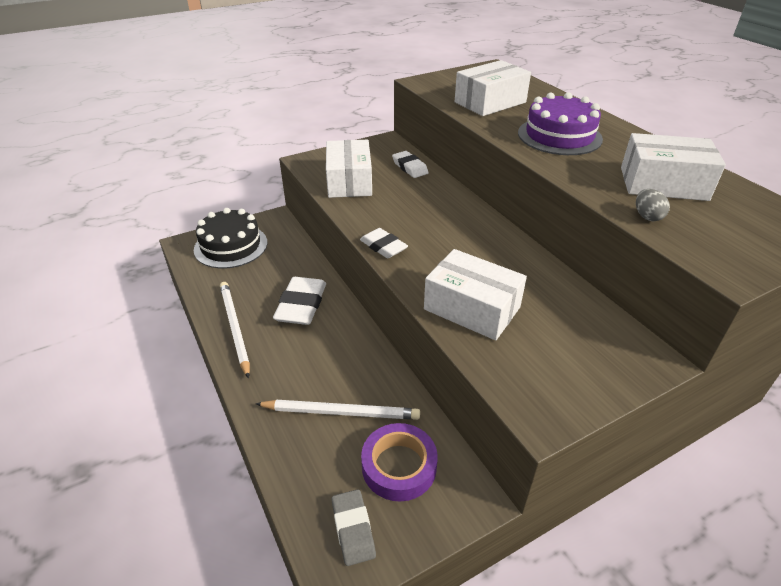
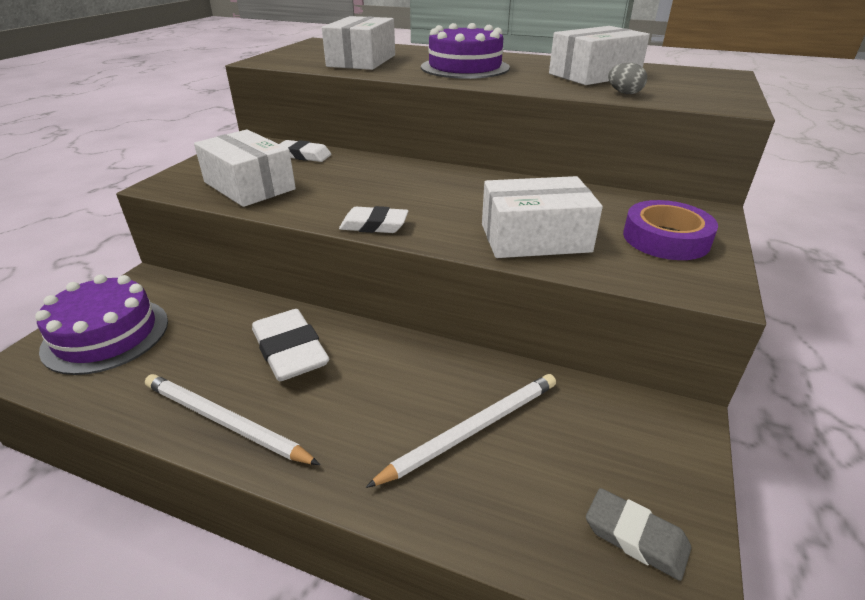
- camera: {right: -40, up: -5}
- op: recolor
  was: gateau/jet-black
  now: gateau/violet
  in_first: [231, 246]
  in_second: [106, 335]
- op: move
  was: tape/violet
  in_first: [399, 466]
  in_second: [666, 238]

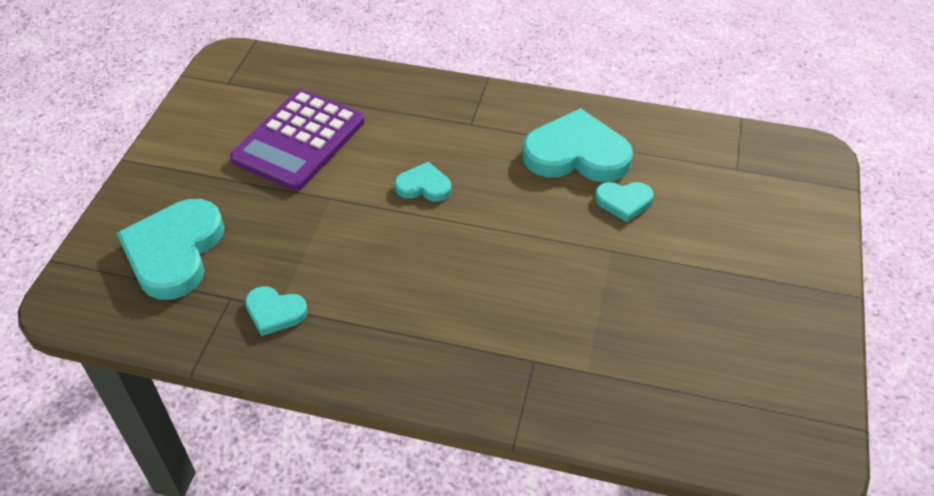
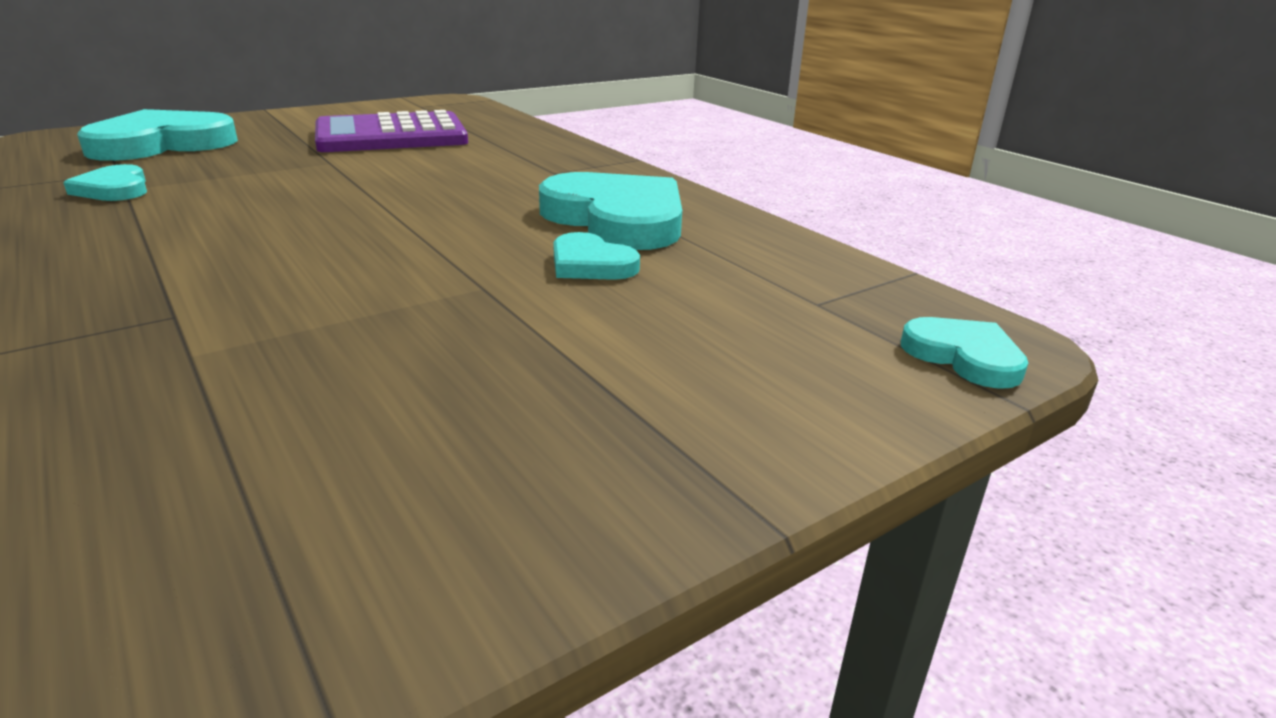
- camera: {right: 40, up: -20}
- op: move
  was: love heart/turquoise
  in_first: [424, 186]
  in_second: [964, 356]

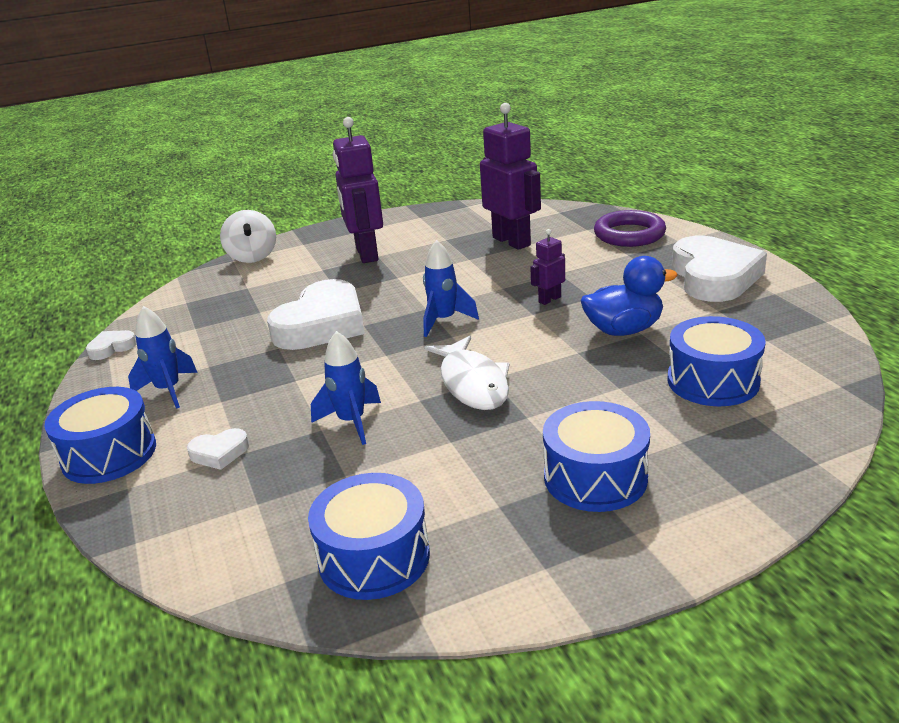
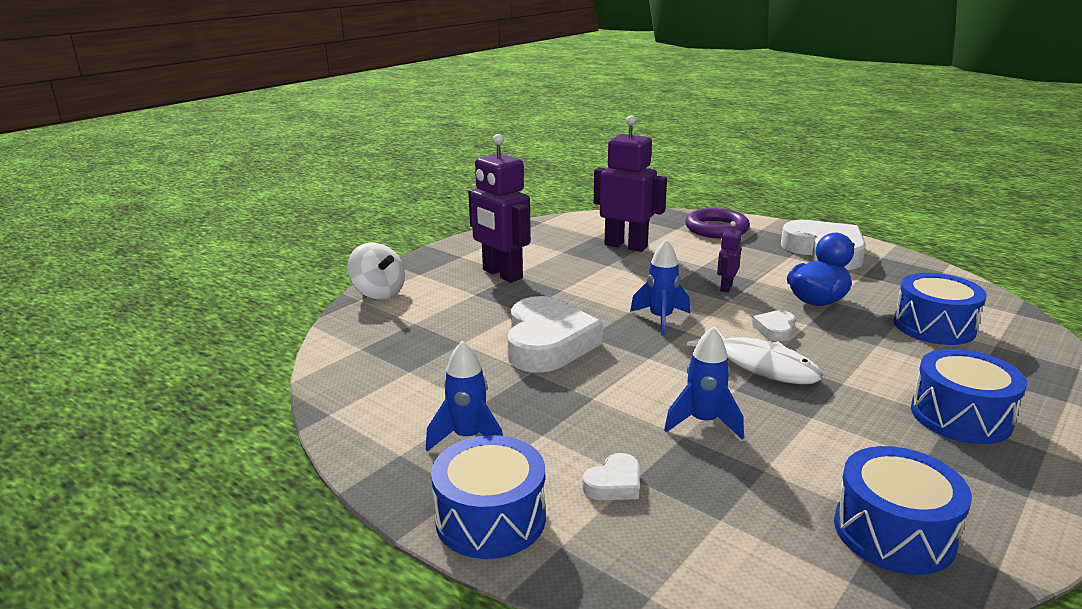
- camera: {right: -30, up: -5}
- op: move
  was: love heart/snow-white
  in_first: [112, 348]
  in_second: [775, 329]

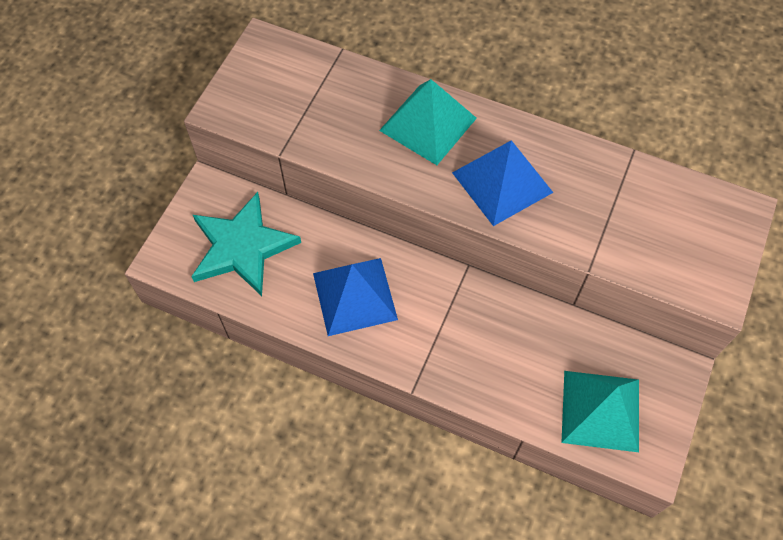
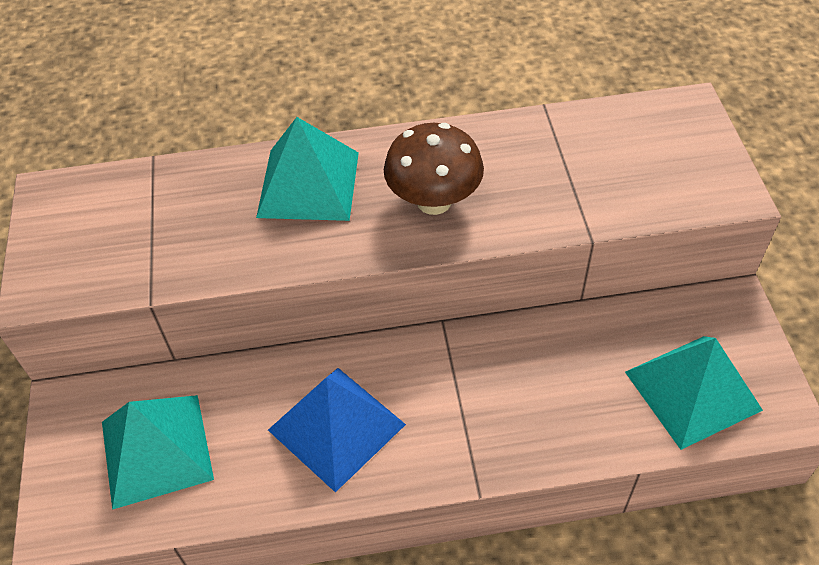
- camera: {right: -30, up: -10}
- op: replace
  was: five-pointed star/turquoise
  now: solid pyramid/turquoise
  in_first: [242, 247]
  in_second: [156, 449]
- op: replace
  was: solid pyramid/blue
  now: mushroom/brown
  in_first: [502, 182]
  in_second: [434, 201]

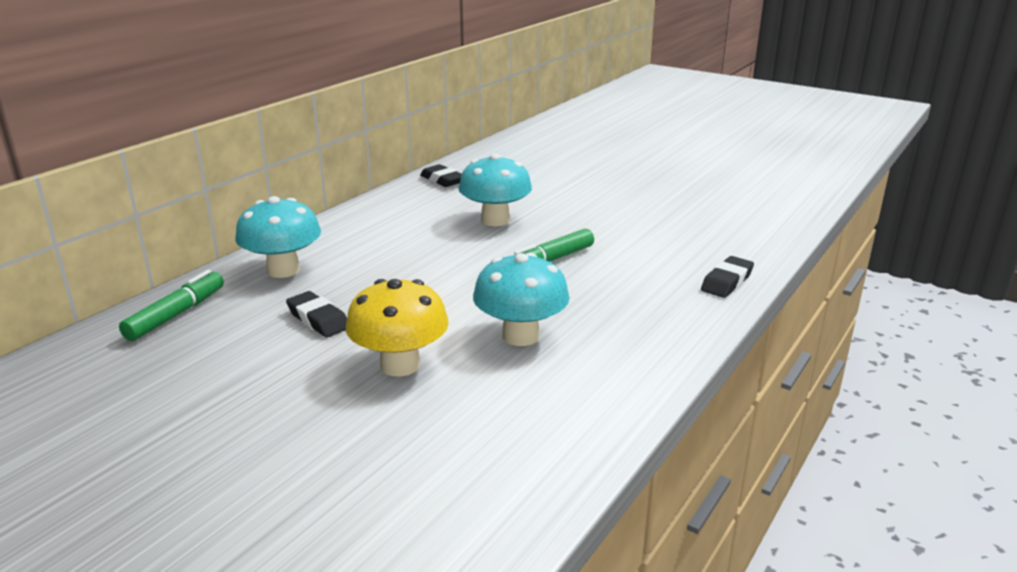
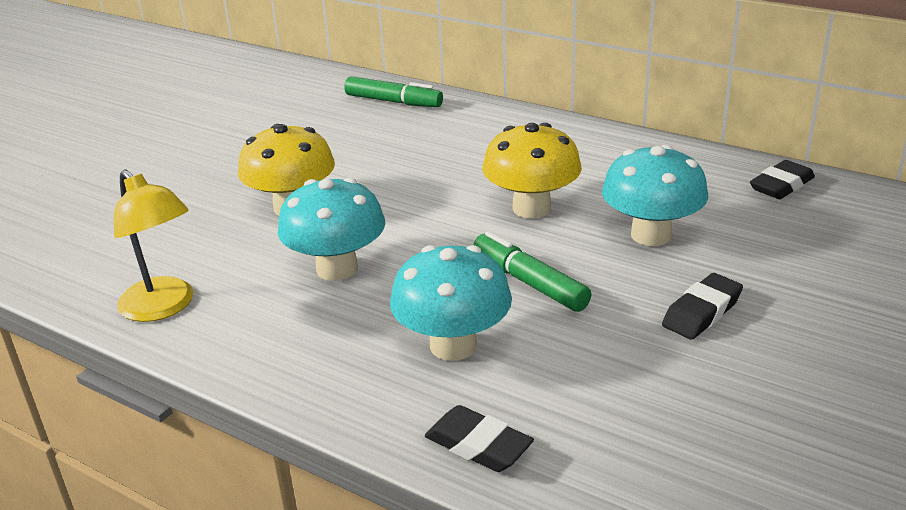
- camera: {right: 90, up: 5}
- op: insert
  now: desk lamp/bright yellow
  in_second: [163, 307]
- op: move
  was: mushroom/turquoise
  in_first: [283, 270]
  in_second: [453, 345]
- op: insert
  now: mushroom/bright yellow
  in_second: [531, 208]
- op: move
  was: gum eraser/jet-black
  in_first: [318, 320]
  in_second: [702, 312]

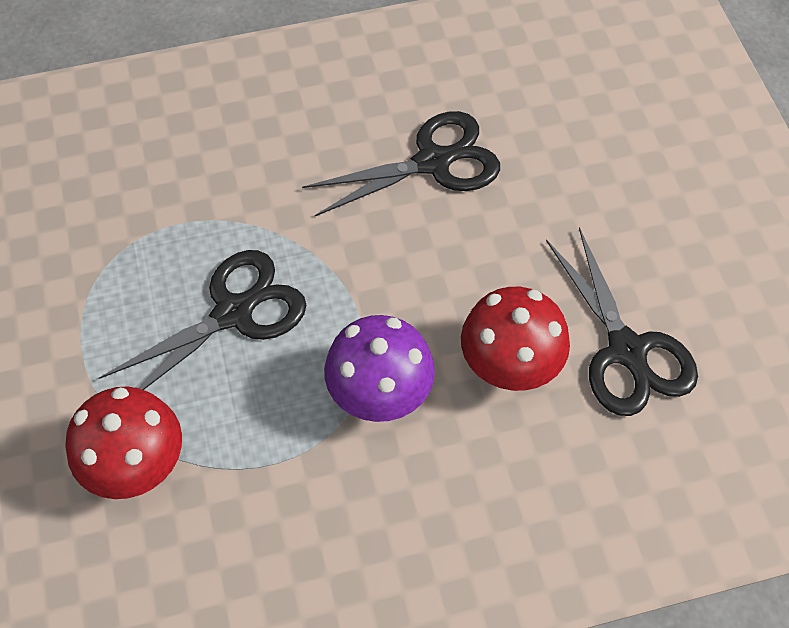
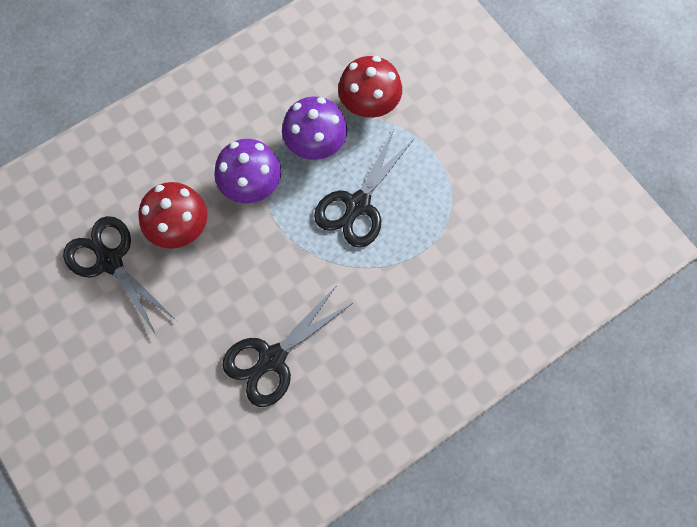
- camera: {right: 160, up: 10}
- op: insert
  now: mushroom/violet
  in_second: [315, 145]

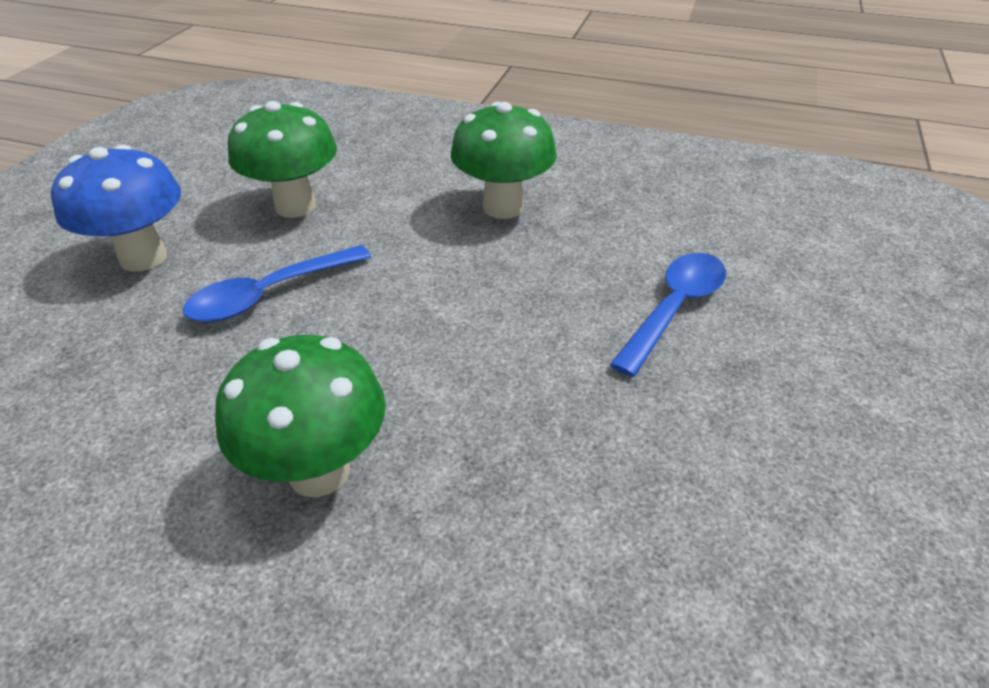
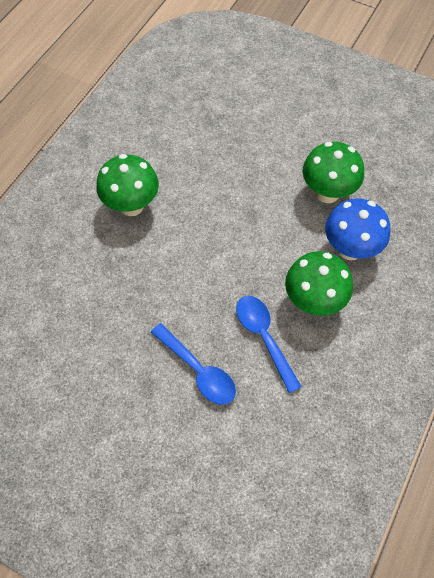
- camera: {right: 100, up: 20}
- op: move
  was: tablespoon/blue
  in_first: [270, 294]
  in_second: [264, 337]
- op: move
  was: mushroom/blue
  in_first: [143, 257]
  in_second: [350, 249]

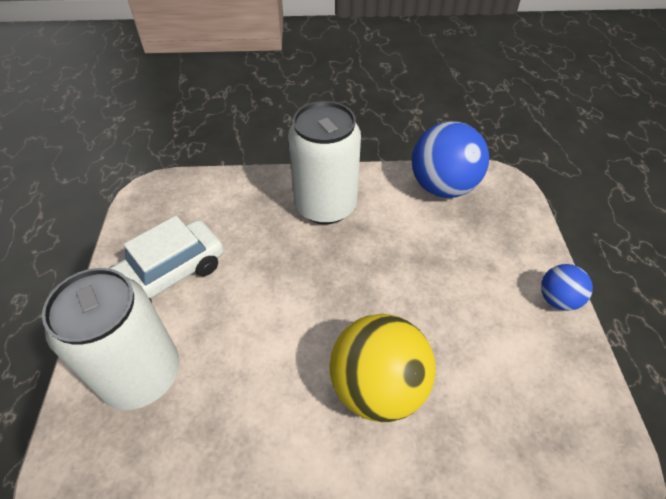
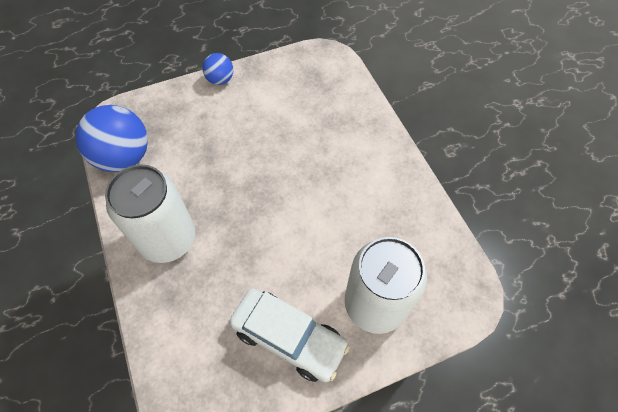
- camera: {right: -110, up: 10}
- op: delete
  was: ball/bright yellow
  in_first: [378, 387]

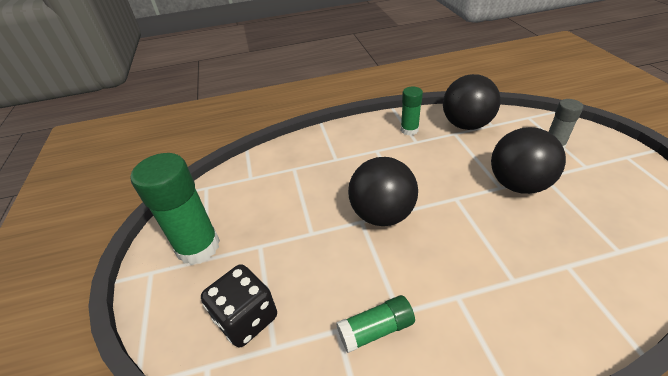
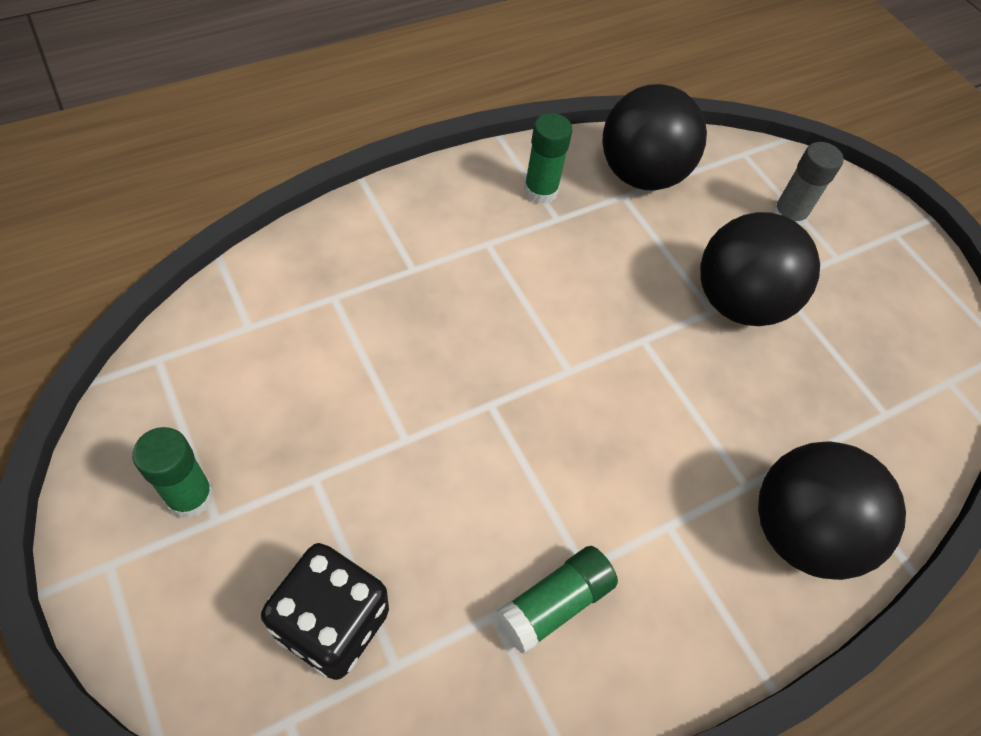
- camera: {right: -25, up: 15}
- op: resize
  was: glue/green
  in_first: [198, 247]
  in_second: [190, 496]
  ratio: 0.55
- op: move
  was: ball/jet-black
  in_first: [382, 214]
  in_second: [800, 532]

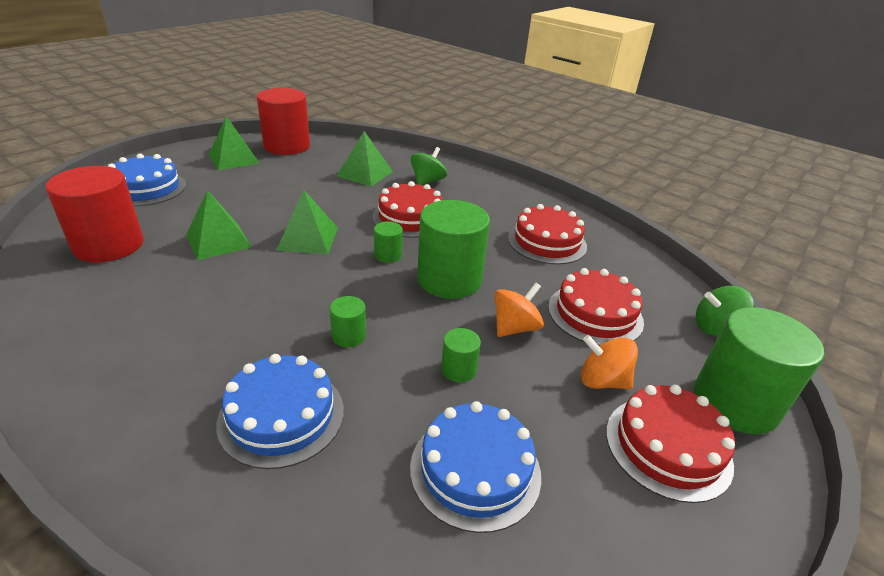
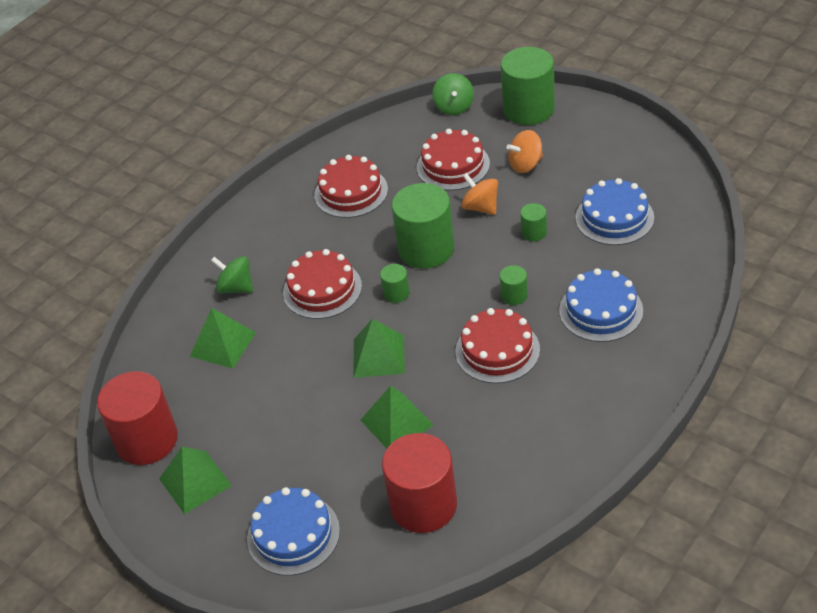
- camera: {right: -85, up: 10}
- op: move
  was: gateau/scarlet
  in_first: [668, 446]
  in_second: [497, 350]
- op: rotate
  was: whirligig/orange
  in_first: [602, 381]
  in_second: [525, 164]
  clockwise: 45

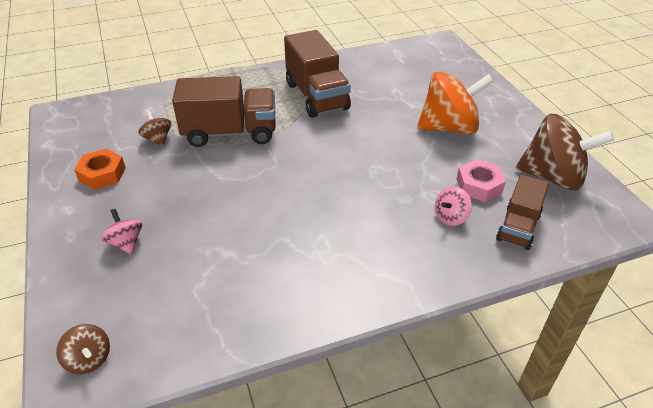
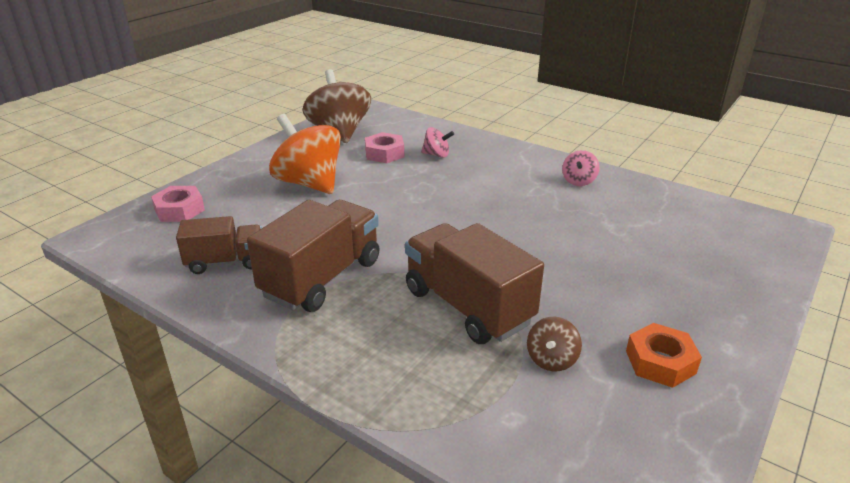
- camera: {right: -125, up: -10}
- op: insert
  now: hex nut/rosy
  in_second: [179, 210]
- op: move
  was: truck/brown
  in_first: [518, 227]
  in_second: [226, 262]
- op: move
  was: whirligig/rosy
  in_first: [126, 243]
  in_second: [578, 181]
- op: delete
  was: whirligig/brown
  in_first: [89, 359]

